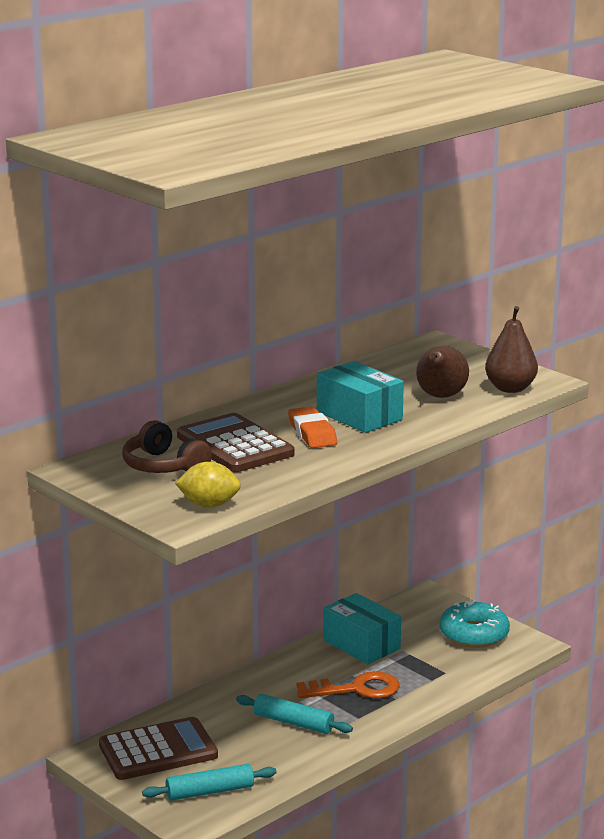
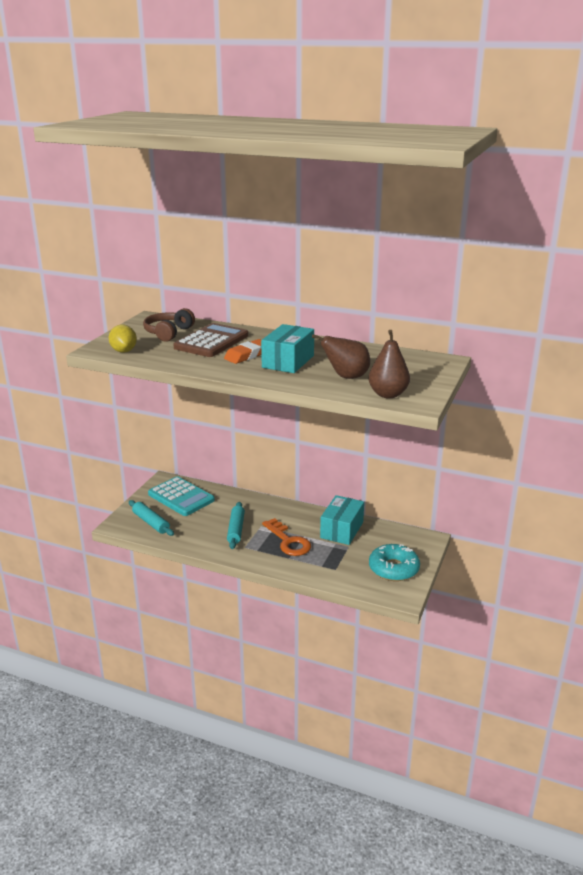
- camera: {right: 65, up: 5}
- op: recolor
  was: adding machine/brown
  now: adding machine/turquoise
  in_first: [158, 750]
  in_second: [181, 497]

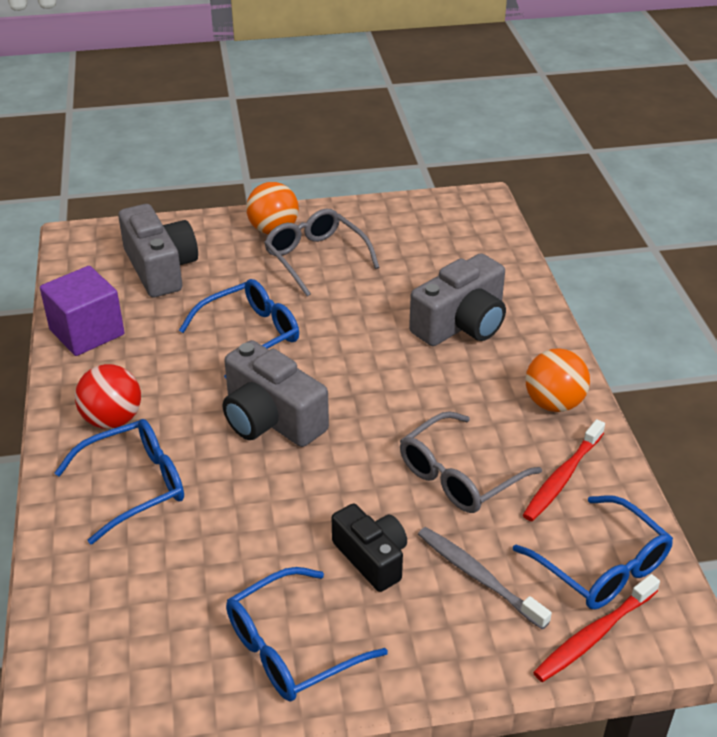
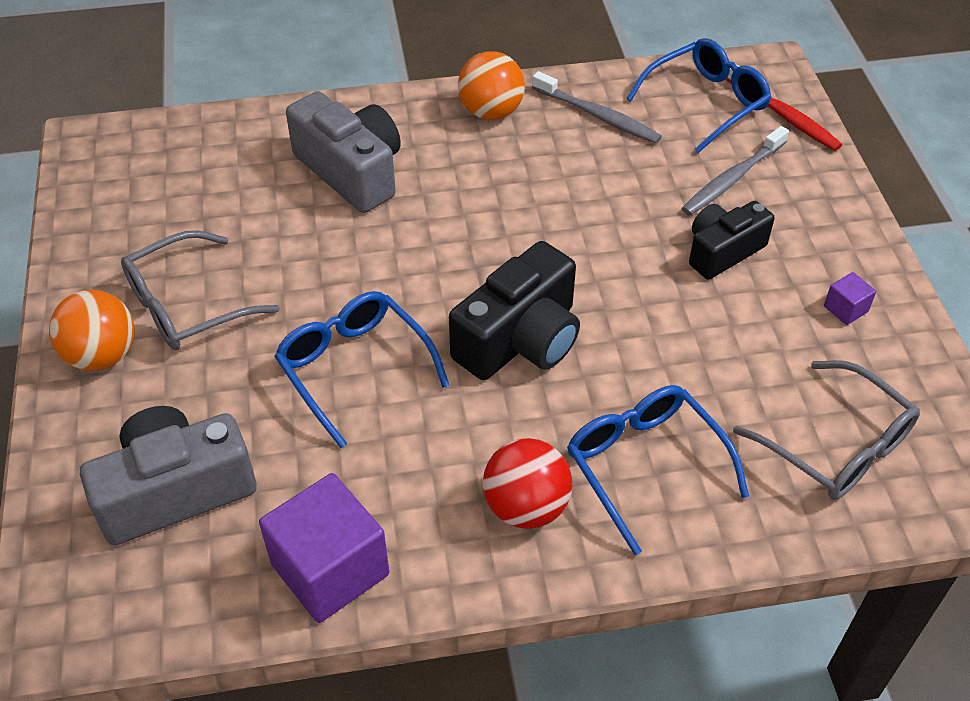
- camera: {right: -90, up: 10}
- op: recolor
  was: photo camera/grey
  now: photo camera/jet-black
  in_first: [271, 419]
  in_second: [520, 339]
- op: recolor
  was: tooth brush/scarlet
  now: tooth brush/grey
  in_first: [562, 477]
  in_second: [597, 115]
- op: move
  was: glasses/grey
  in_first: [459, 475]
  in_second: [836, 445]
- op: replace
  was: glasses/blue
  now: cube/violet
  in_first: [291, 648]
  in_second: [845, 309]

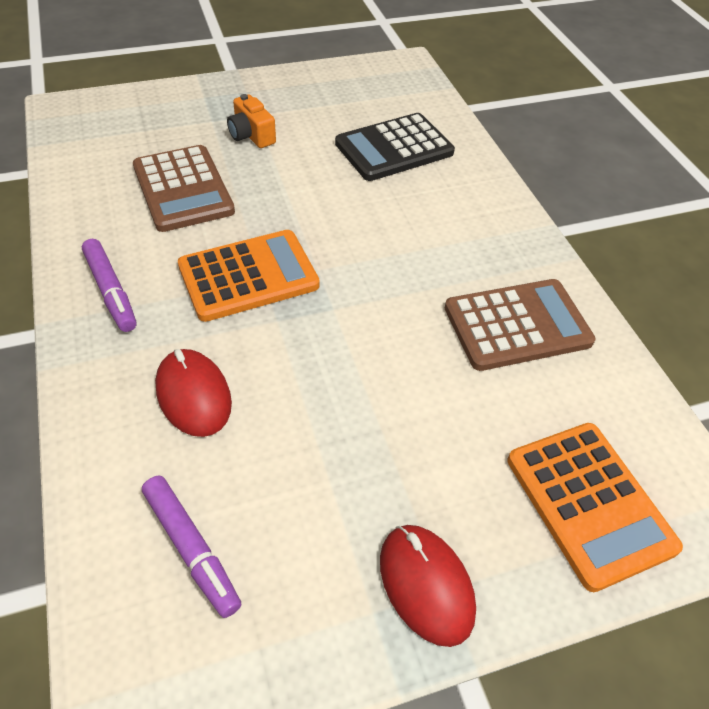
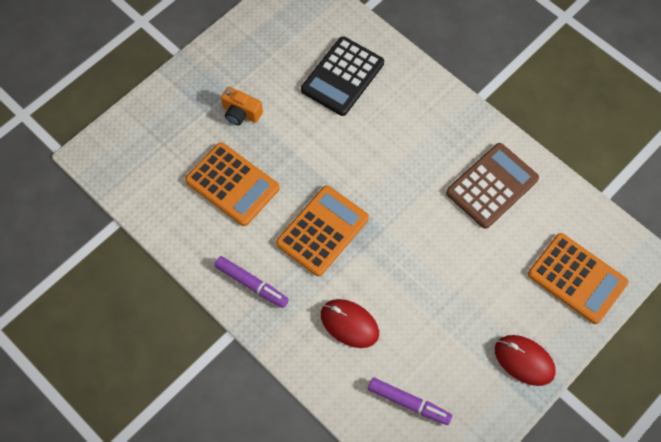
- camera: {right: -25, up: 15}
- op: recolor
  was: adding machine/brown
  now: adding machine/orange
  in_first: [183, 189]
  in_second: [232, 184]

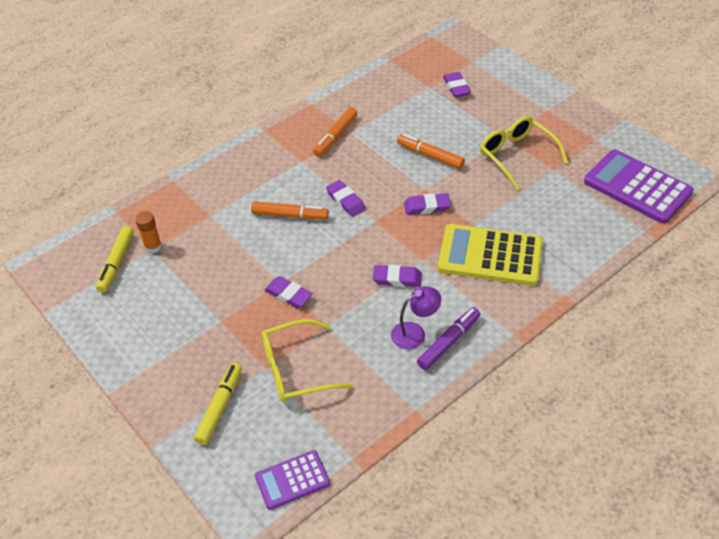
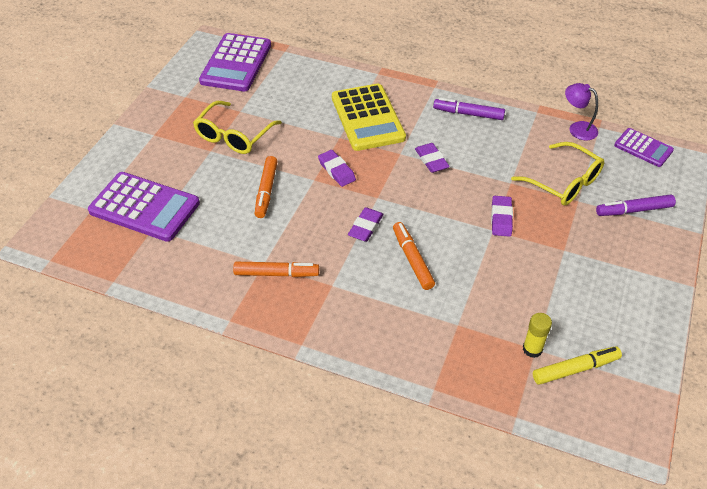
- camera: {right: -120, up: 0}
- op: replace
  was: gum eraser/violet
  now: adding machine/violet
  in_first: [456, 87]
  in_second: [144, 207]
- op: recolor
  was: glue/orange
  now: glue/bright yellow
  in_first: [153, 247]
  in_second: [532, 349]
- op: move
  was: desk lamp/violet
  in_first: [415, 333]
  in_second: [577, 128]
- op: recolor
  was: felt pen/bright yellow
  now: felt pen/violet
  in_first: [220, 407]
  in_second: [633, 210]

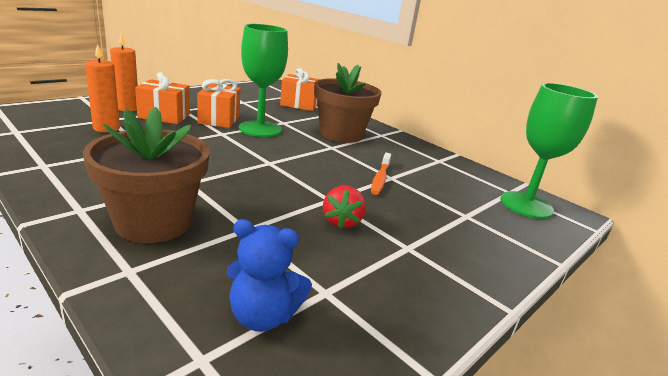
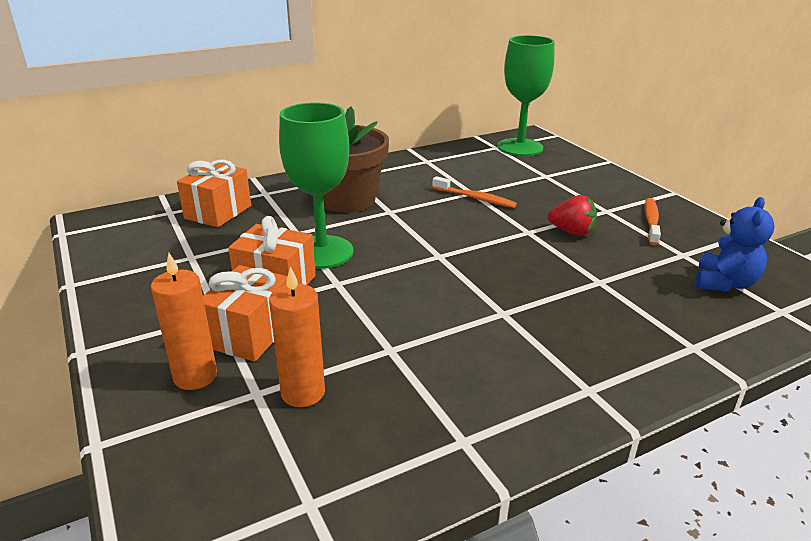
- camera: {right: -70, up: 5}
- op: insert
  now: tooth brush/orange
  in_second: [651, 221]
- op: delete
  was: plant pot/brown
  in_first: [153, 222]

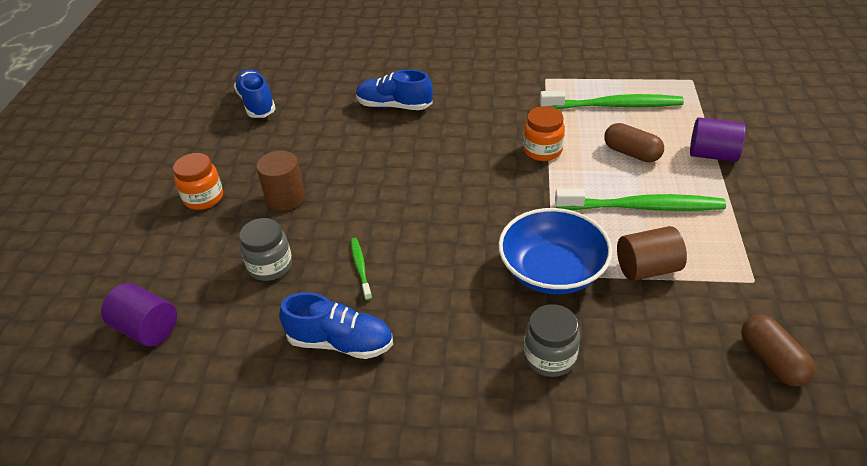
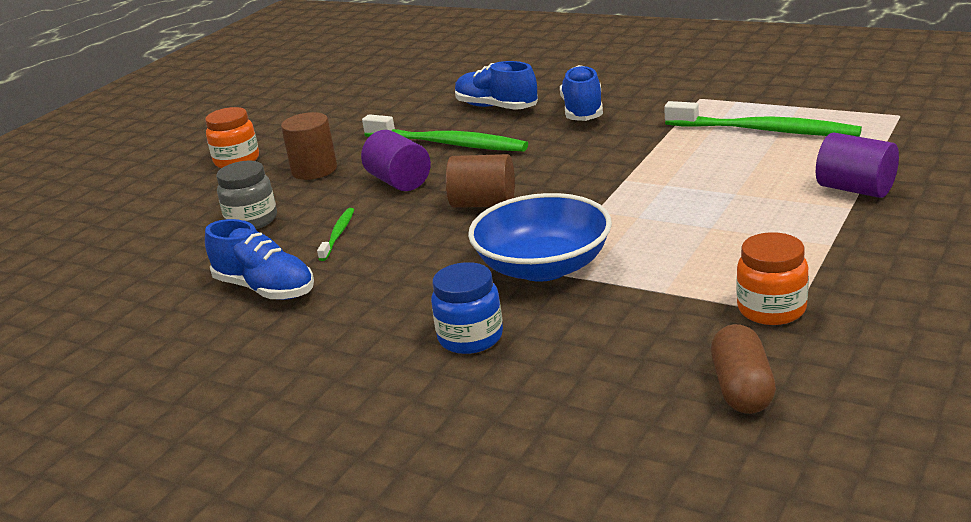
- camera: {right: 25, up: -15}
- op: move
  was: cylinder/violet
  in_first: [147, 328]
  in_second: [399, 182]
- op: move
  was: tooth brush/green
  in_first: [642, 207]
  in_second: [447, 144]
- op: recolor
  was: jar/grey
  now: jar/blue
  in_first: [550, 357]
  in_second: [470, 338]
- op: move
  was: cylinder/brown
  in_first: [647, 269]
  in_second: [483, 204]
- op: move
  was: lace-up shoe/blue
  in_first: [257, 104]
  in_second: [582, 111]
- op: move
  was: jar/orange
  in_first: [542, 150]
  in_second: [771, 309]
- op: delete
  was: pill shape/brown
  in_first: [631, 153]

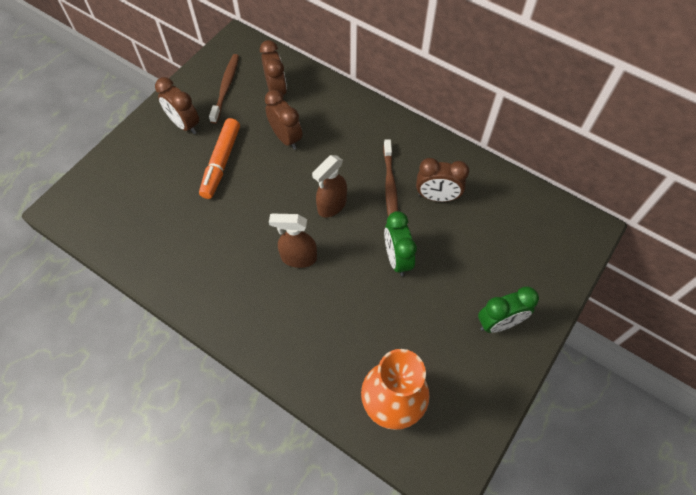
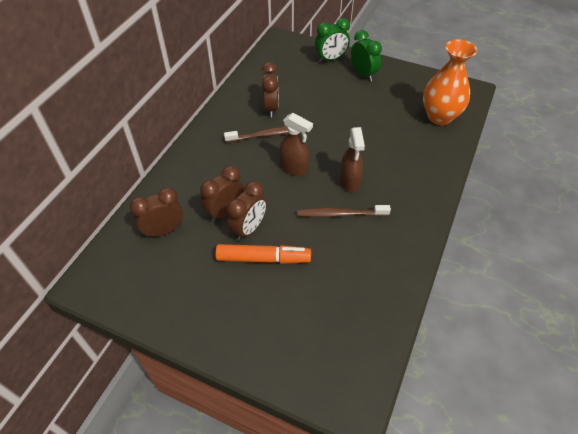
- camera: {right: -100, up: -10}
- op: move
  was: alarm clock/brown
  in_first: [184, 124]
  in_second: [249, 228]
- op: move
  was: tooth brush/brown
  in_first: [226, 87]
  in_second: [340, 214]
- op: move
  was: alarm clock/green
  in_first: [397, 259]
  in_second: [331, 59]

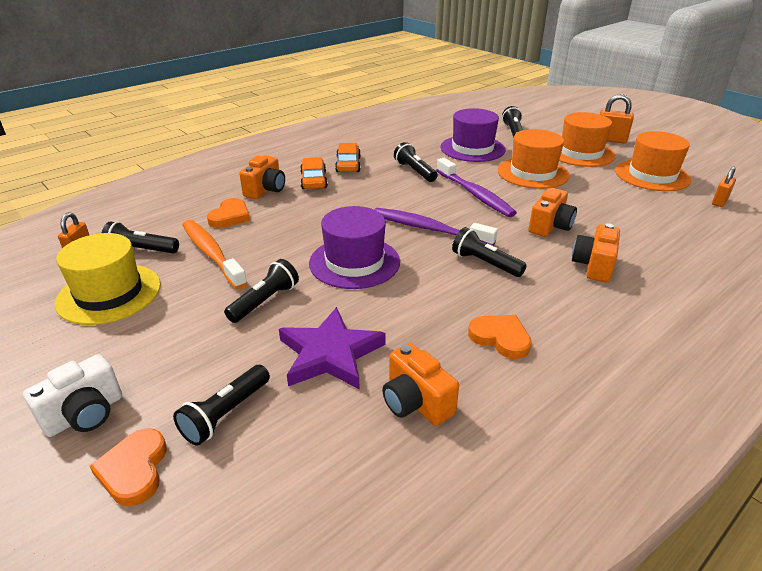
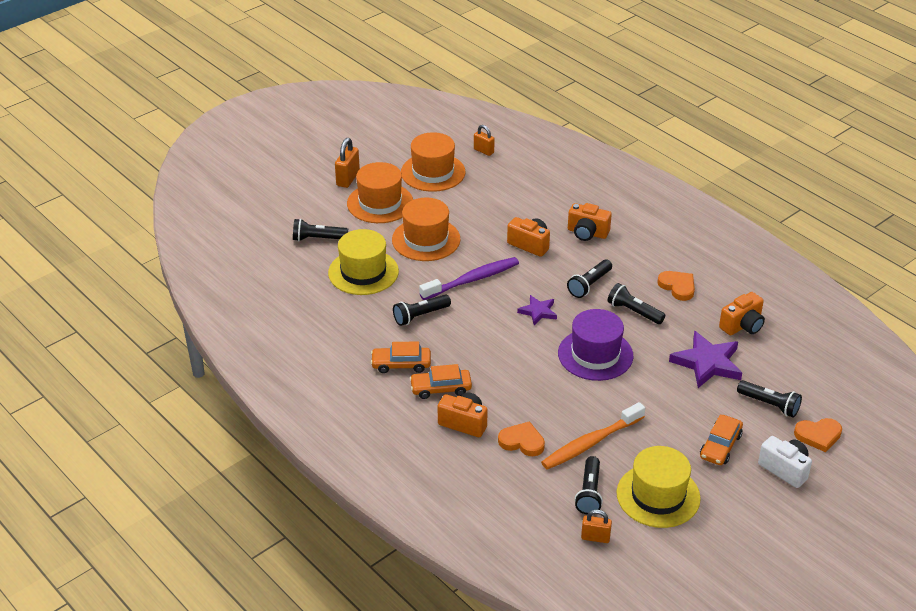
- camera: {right: -90, up: 5}
- op: recolor
  was: hat/violet
  now: hat/bright yellow
  in_first: [472, 148]
  in_second: [363, 272]
- op: replace
  was: tooth brush/violet
  now: five-pointed star/violet
  in_first: [428, 229]
  in_second: [538, 312]
- op: move
  was: pocket torch/jet-black
  in_first: [265, 301]
  in_second: [634, 312]
- op: rotate
  was: love heart/orange
  in_first: [500, 338]
  in_second: [677, 287]
  clockwise: 105
- op: insert
  now: automobile/orange
  in_second: [720, 446]

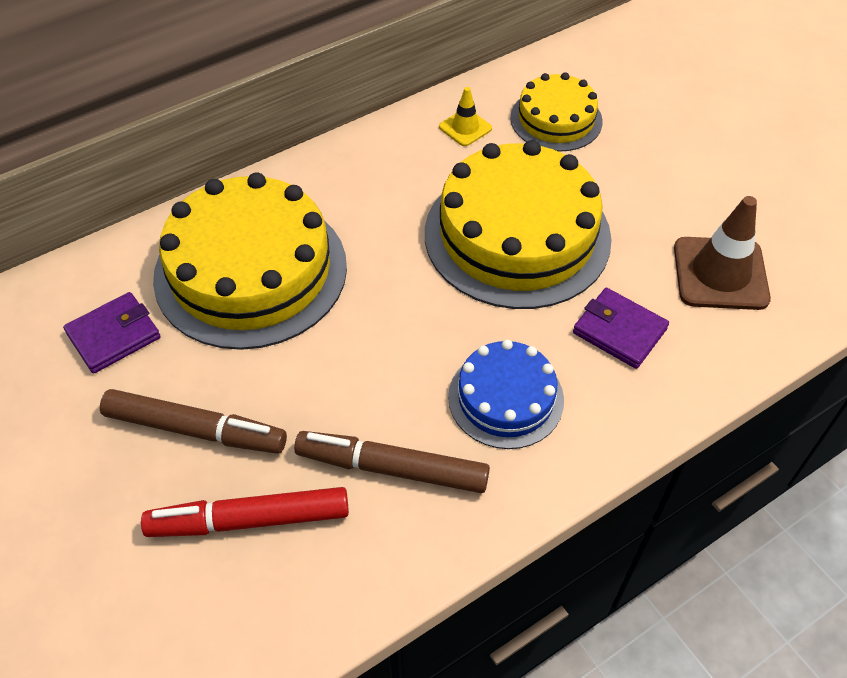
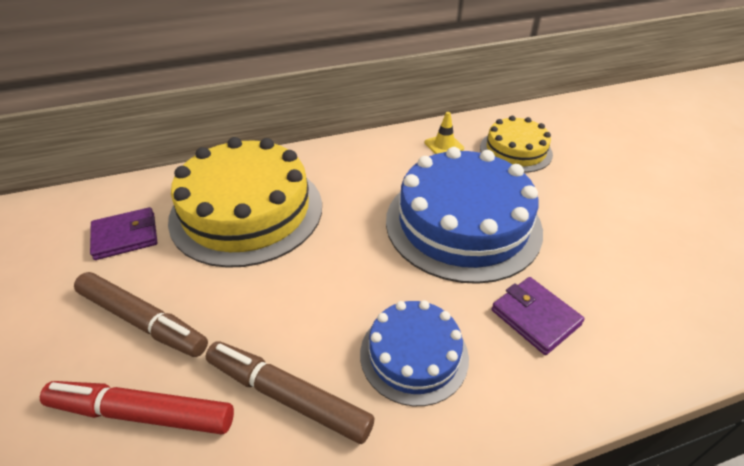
- camera: {right: 15, up: -10}
- op: recolor
  was: gateau/bright yellow
  now: gateau/blue
  in_first: [517, 235]
  in_second: [463, 223]
- op: delete
  was: safety cone/brown
  in_first: [720, 273]

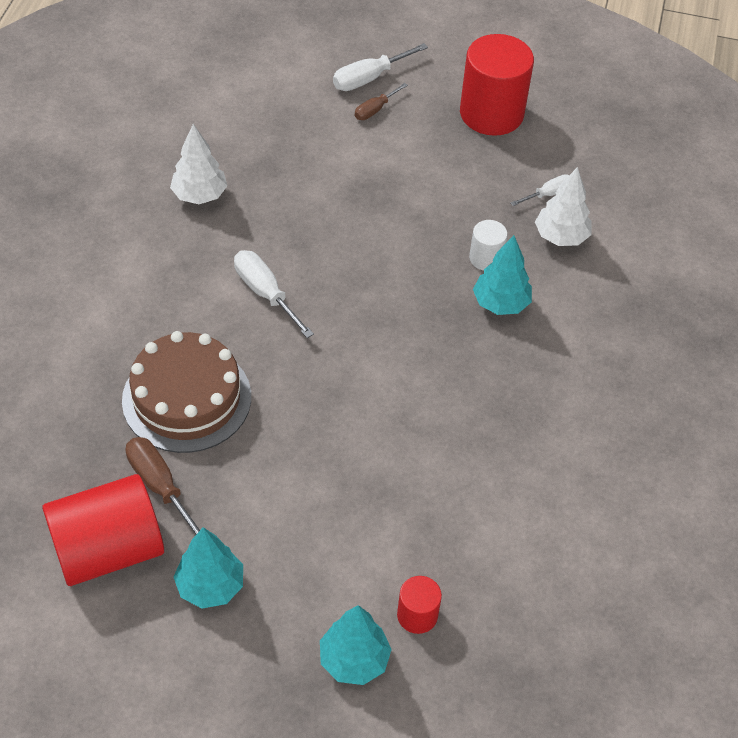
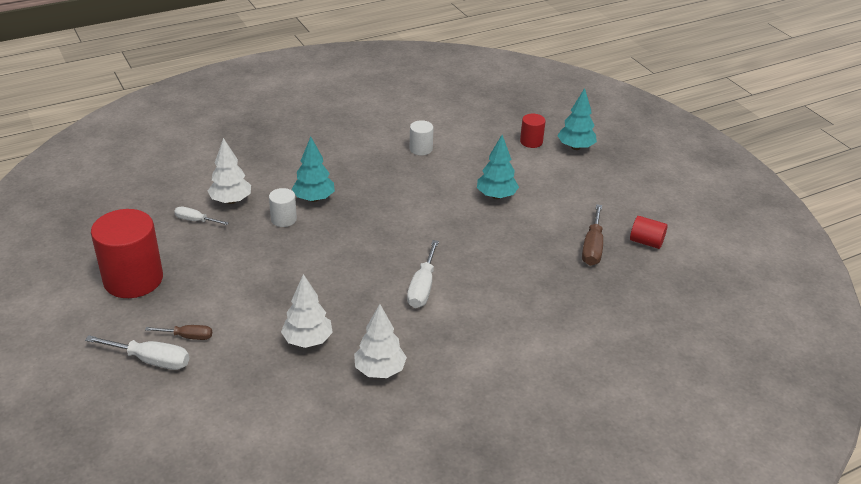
- camera: {right: -130, up: -15}
- op: insert
  now: fir tree/snow-white
  in_second: [308, 340]
- op: insert
  now: cylinder/snow-white
  in_second: [421, 149]
- op: move
  was: fir tree/turquoise
  in_first: [210, 586]
  in_second: [496, 196]
- op: resize
  was: cylinder/scarlet
  in_first: [108, 549]
  in_second: [646, 242]
  ratio: 0.48
- op: delete
  was: gateau/brown
  in_first: [186, 398]

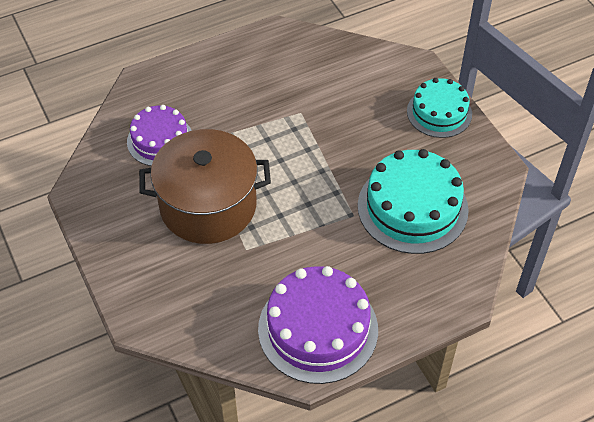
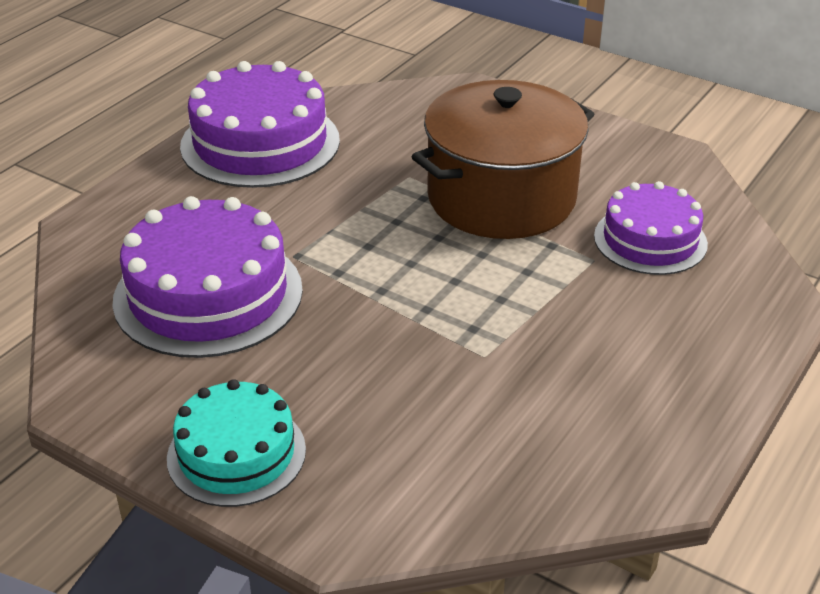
- camera: {right: 150, up: -15}
- op: recolor
  was: gateau/turquoise
  now: gateau/violet
  in_first: [412, 207]
  in_second: [208, 294]

